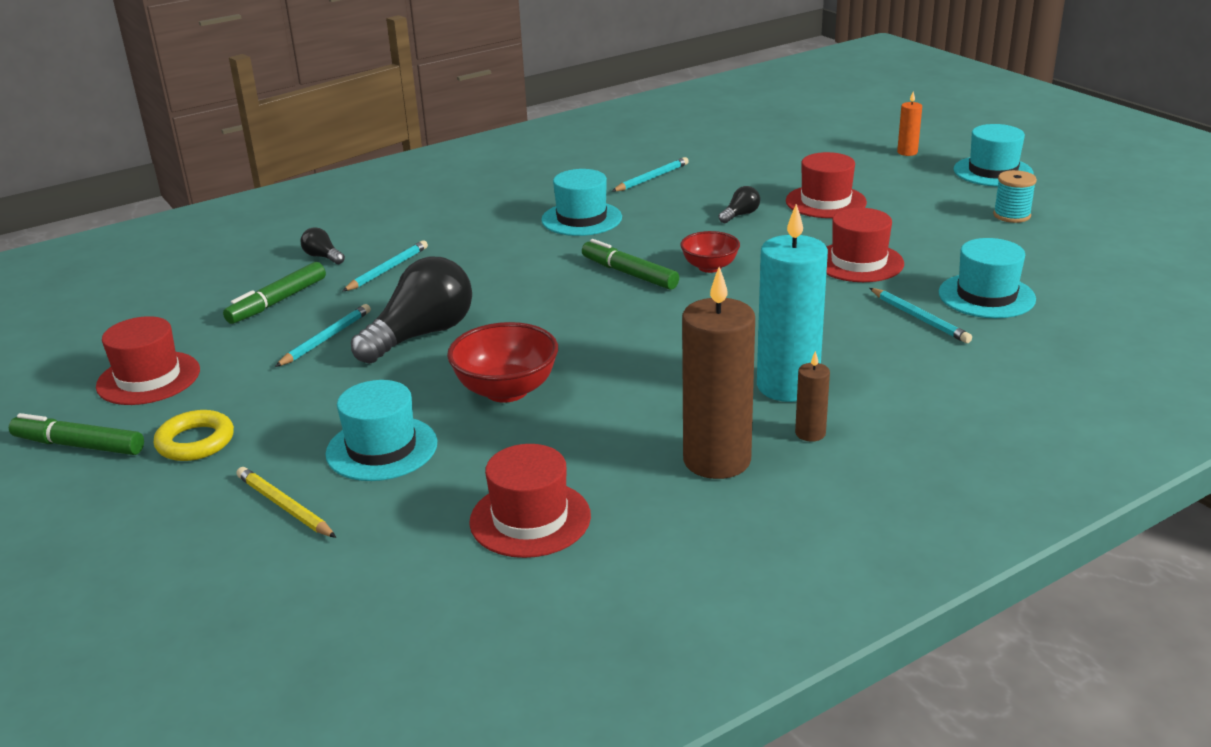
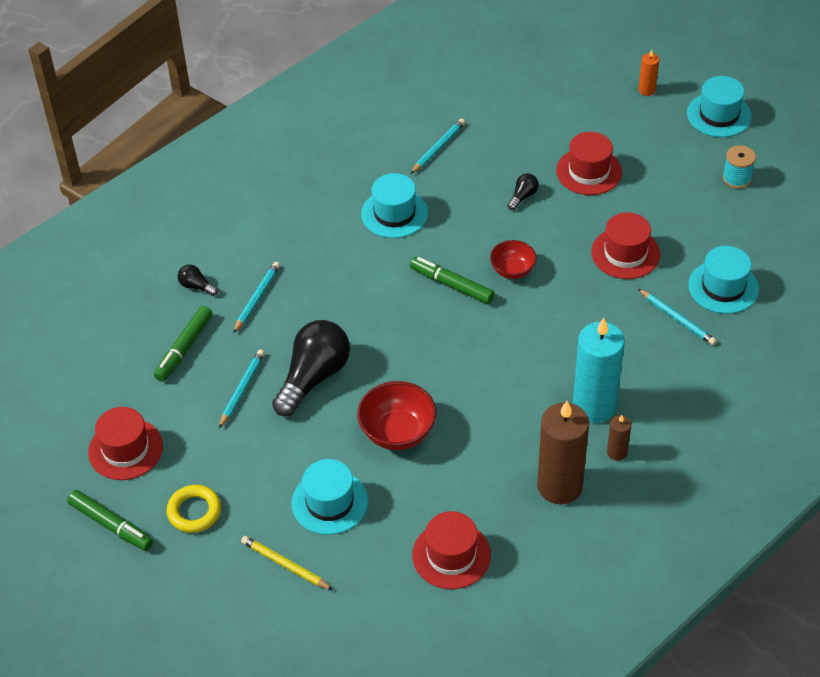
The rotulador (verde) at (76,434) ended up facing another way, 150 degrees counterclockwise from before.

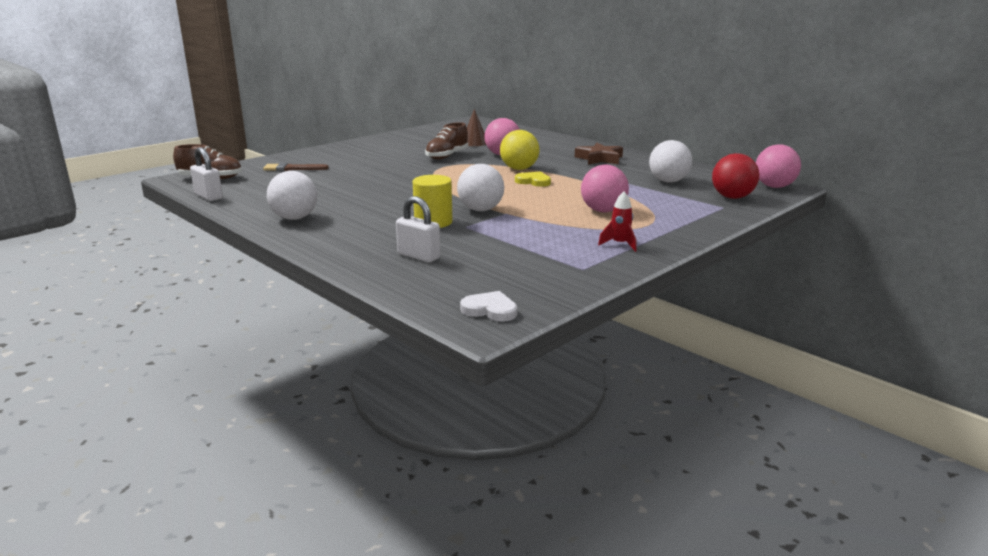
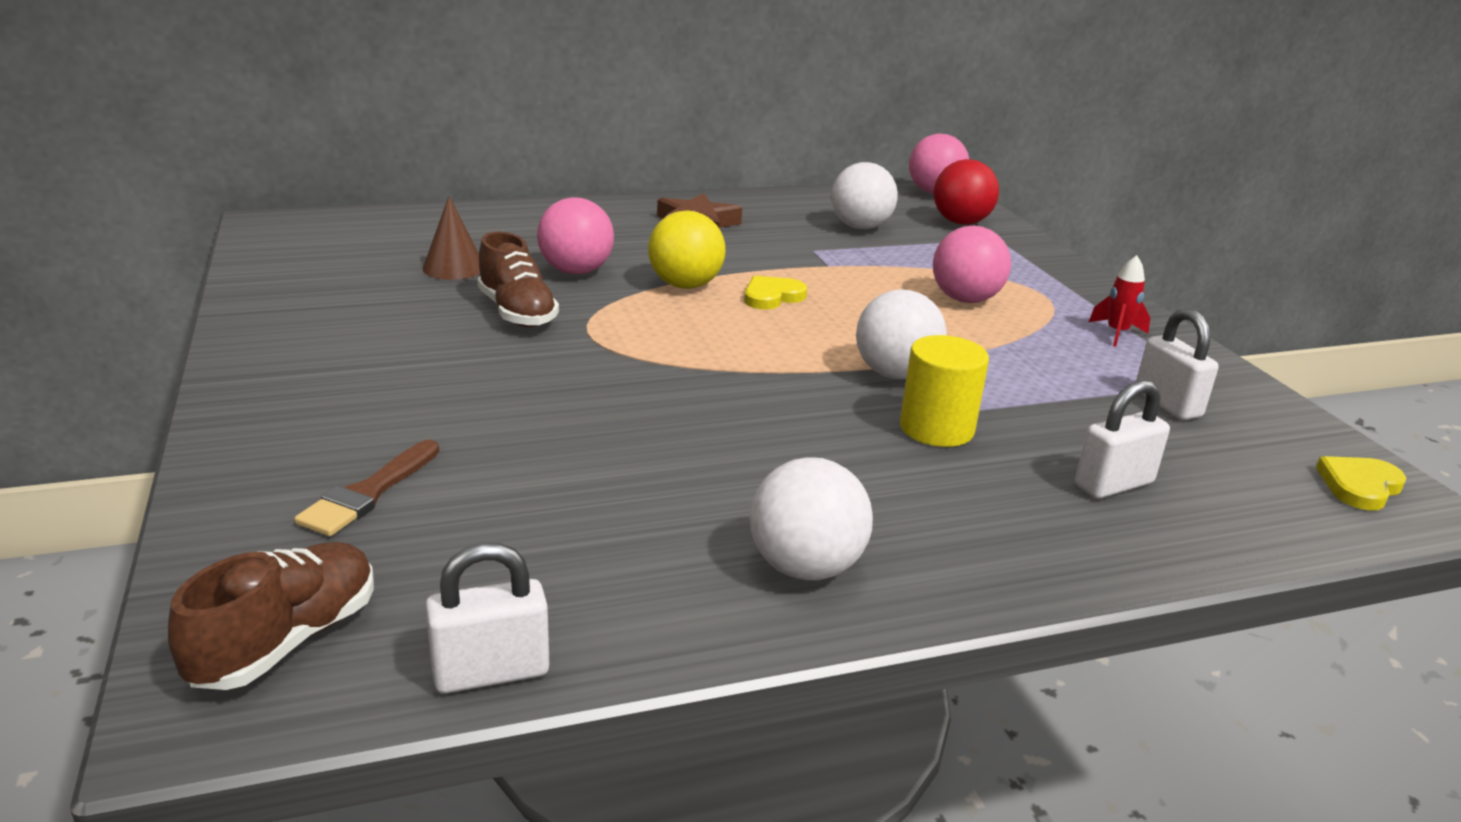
The second view gained the candado (blanco) at (1177,364).
What was the corazón (blanco) at (488,306) turned into the corazón (amarillo) at (1361,483).

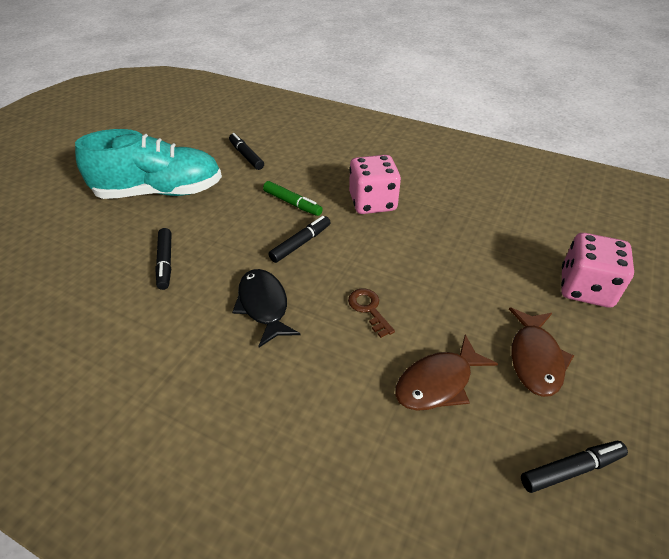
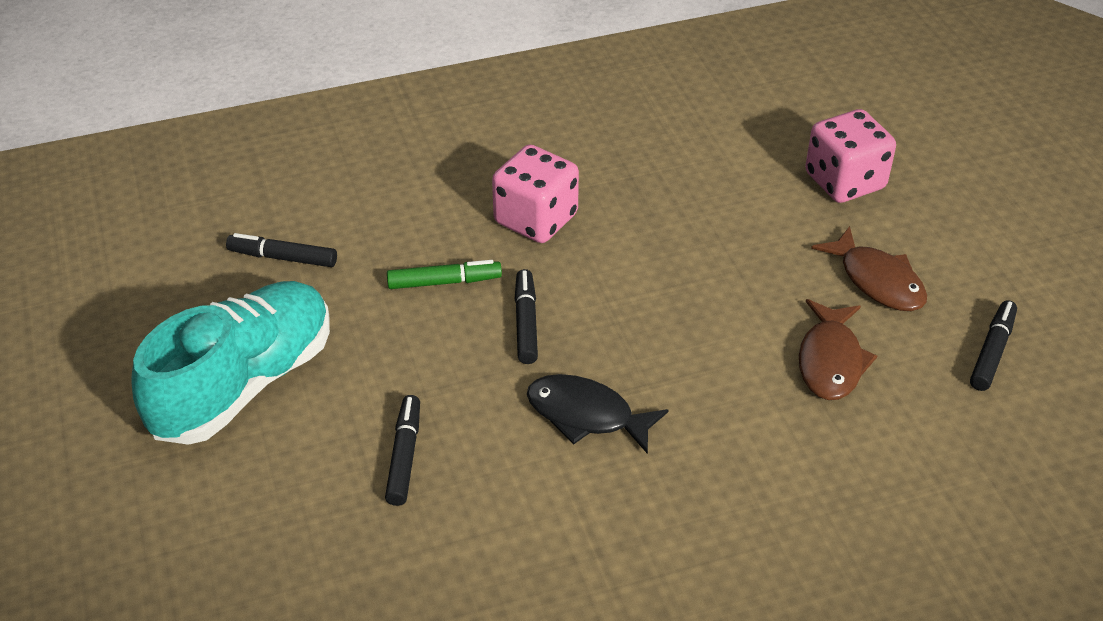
The rotulador (negro) at (163,259) ended up facing another way, 120 degrees counterclockwise from before.
The second view lost the llave (marrón) at (371,313).

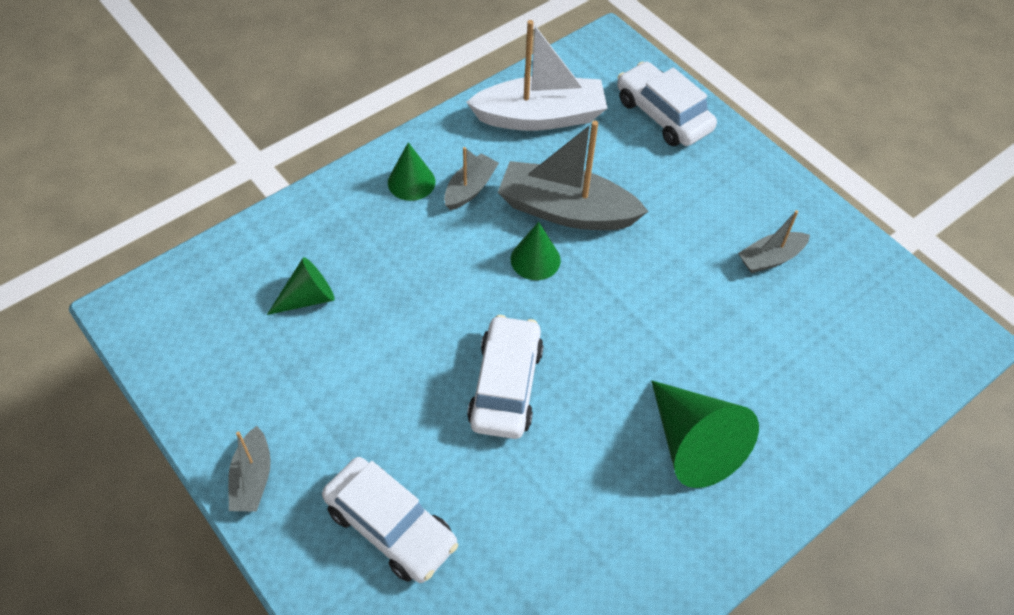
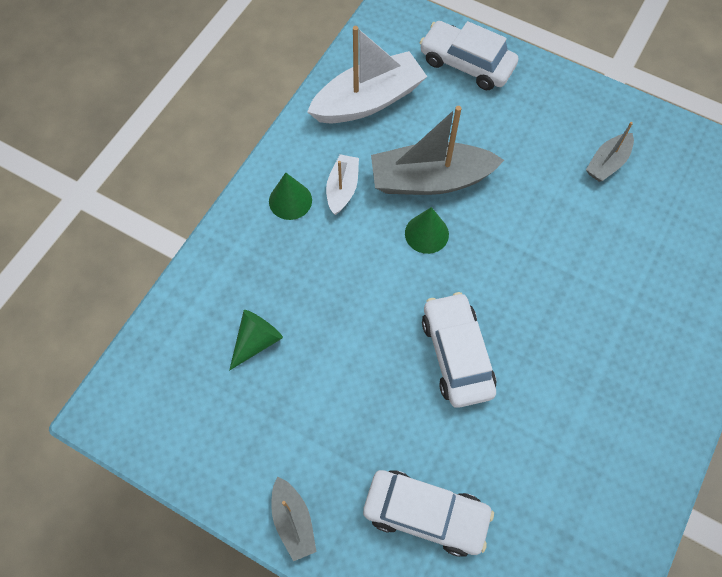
What was the barco (gris) at (471,178) turned into the barco (blanco) at (342,184).
The second view lost the cono (verde) at (705,434).

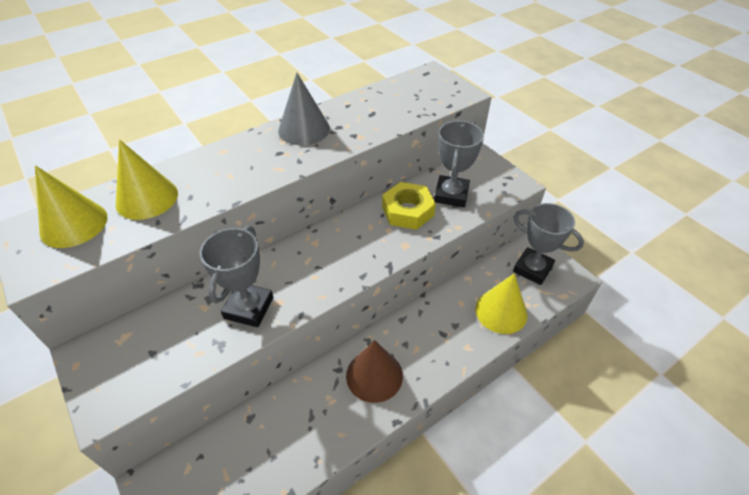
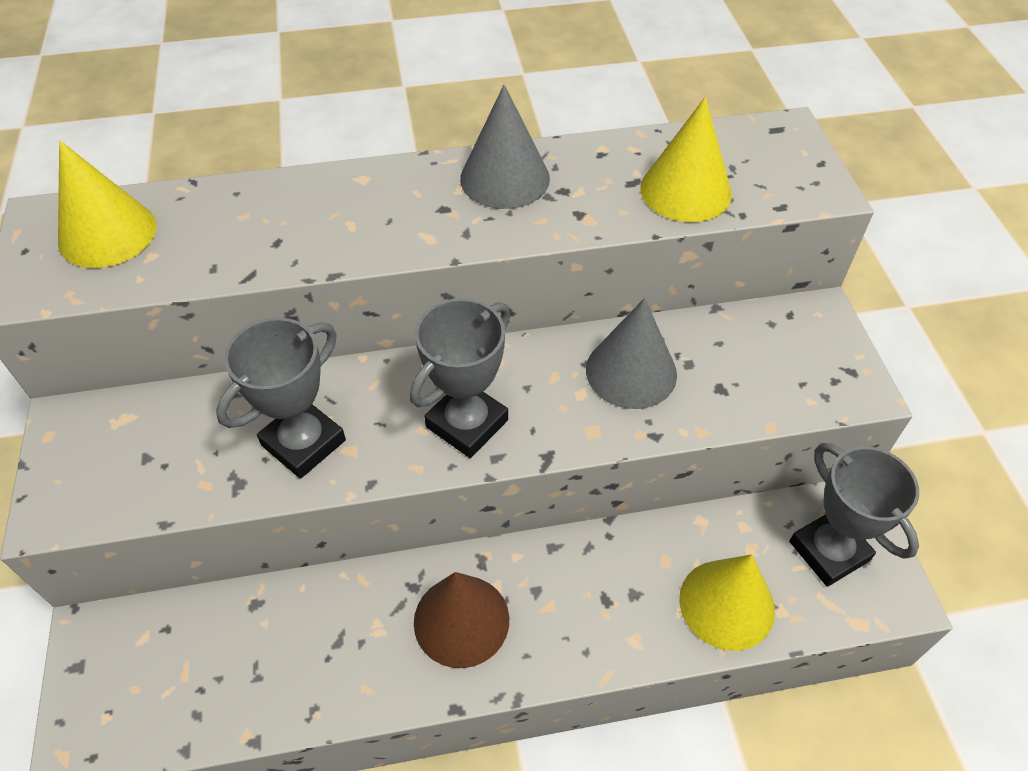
The trofeo (gris) ended up elsewhere, having gone from (459,164) to (460,378).
Where the tuerca (amarillo) stood at (409,206), the cono (gris) came to stand at (631,353).
The cono (amarillo) ended up elsewhere, having gone from (147,179) to (686,159).

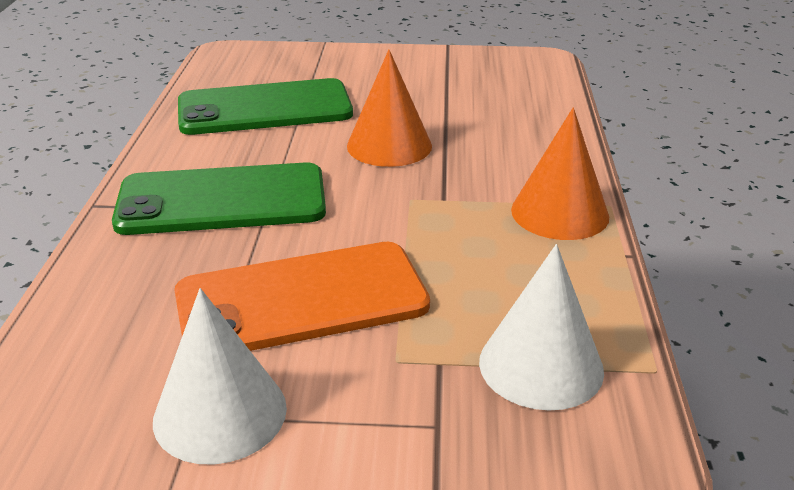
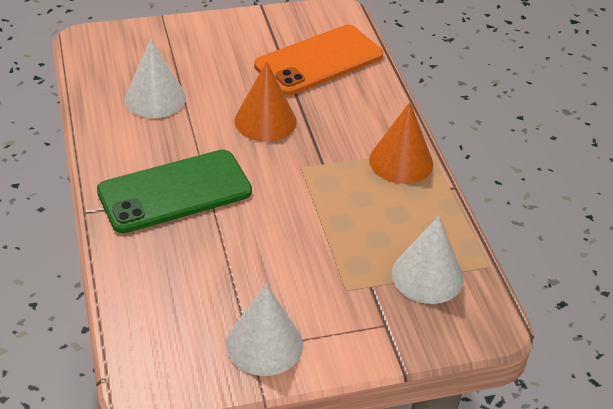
Where the móvil (verde) stood at (265,106), the cono (blanco) came to stand at (155,78).
The móvil (naranja) ended up elsewhere, having gone from (302,296) to (318,60).

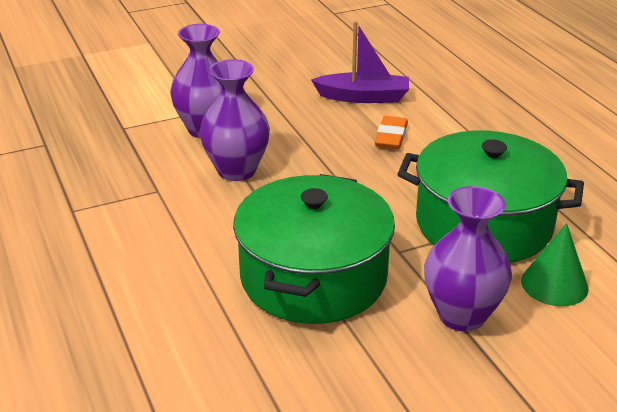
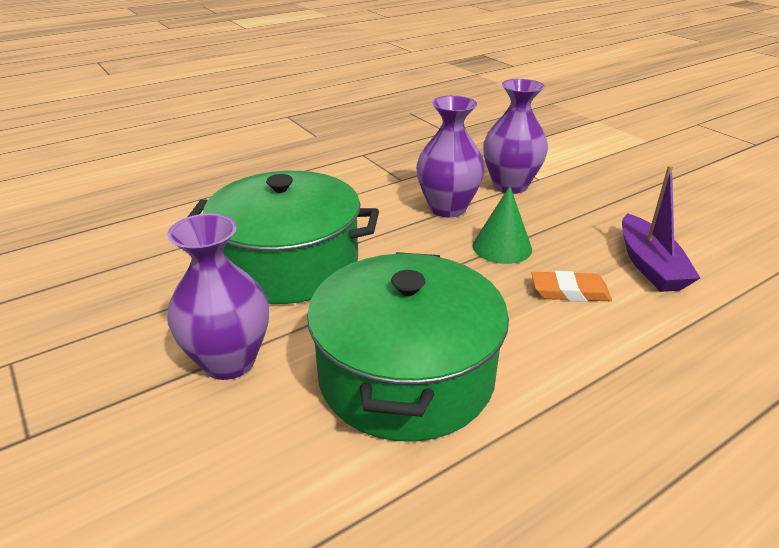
The cono (verde) ended up elsewhere, having gone from (554,264) to (502,225).

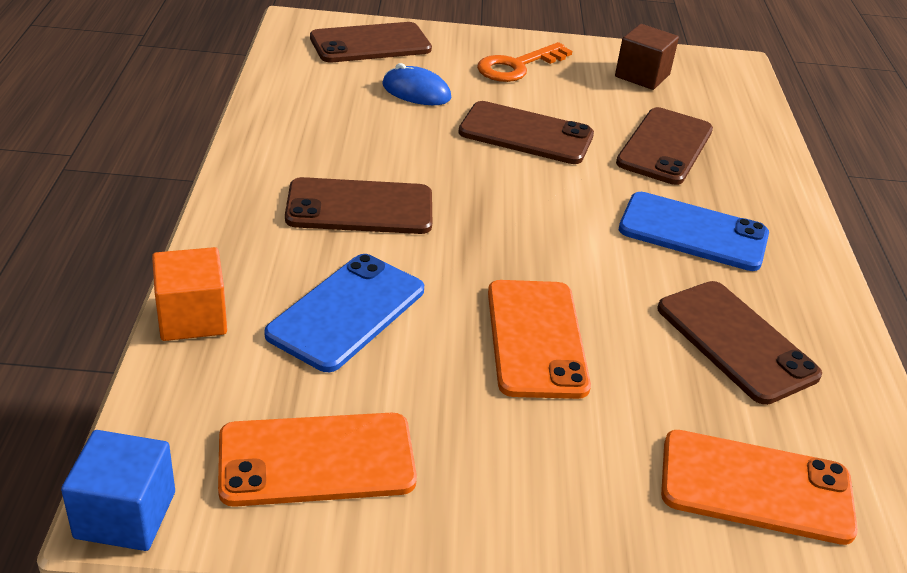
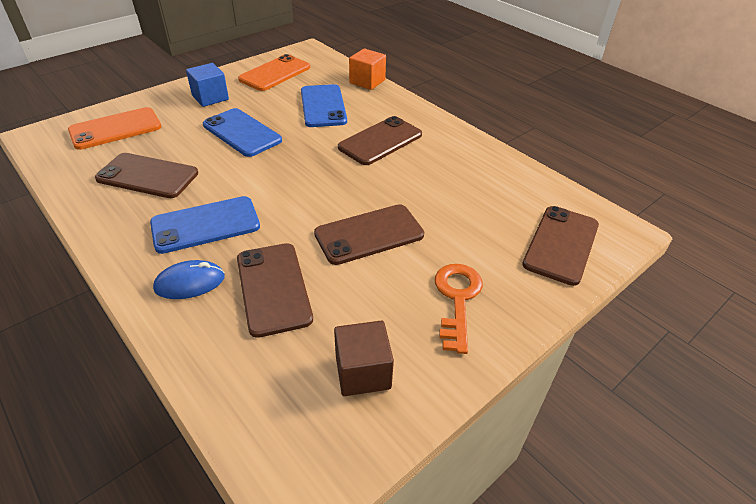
The ratón (azul) ended up elsewhere, having gone from (416,84) to (189,279).
The cubo (azul) ended up elsewhere, having gone from (118,490) to (207,85).
What was the móvil (naranja) at (539,339) turned into the móvil (azul) at (242,132).

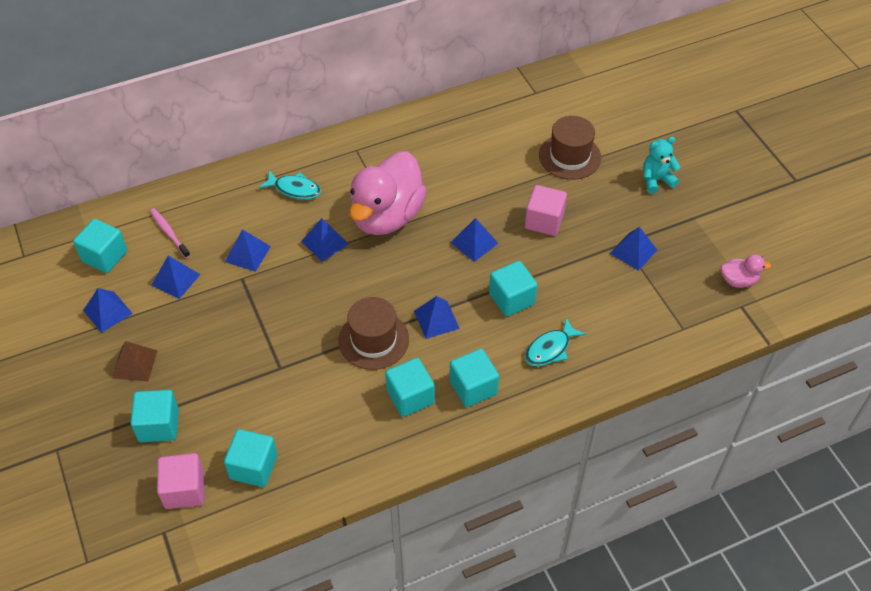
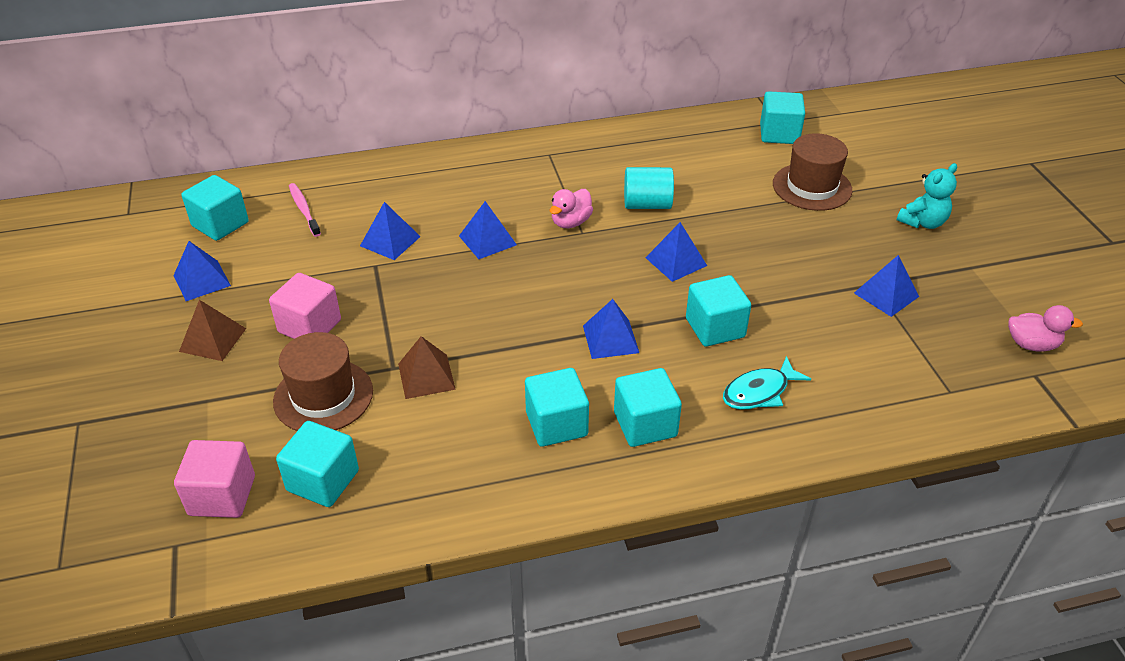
The cubo (rosa) ended up elsewhere, having gone from (546,210) to (305,306).
The sombrero (marrón) ended up elsewhere, having gone from (373,333) to (323,381).
The second view gained the pirámide (marrón) at (427,367).
The size of the pato (rosa) at (388,193) changed by a factor of 0.43.
The second view gained the cilindro (turquesa) at (649,188).
The cubo (turquesa) ended up elsewhere, having gone from (154,416) to (782,117).
The osito (turquesa) at (661,165) ended up facing another way, 150 degrees clockwise from before.
The second view lost the pirámide (azul) at (176,277).
The second view lost the pez (turquesa) at (290,185).

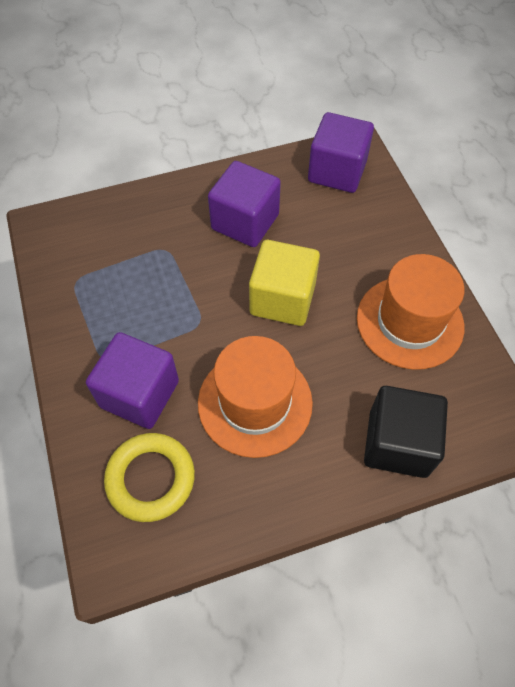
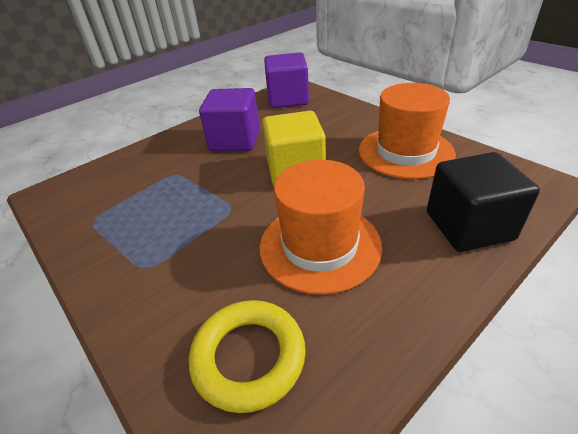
The second view lost the cubo (morado) at (132,380).

